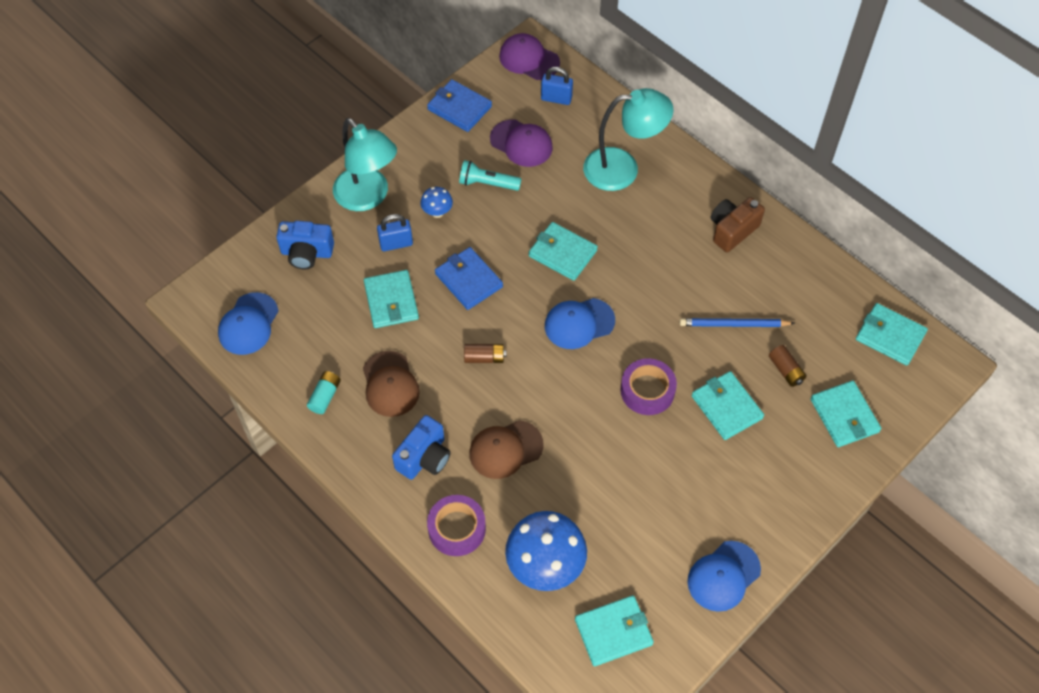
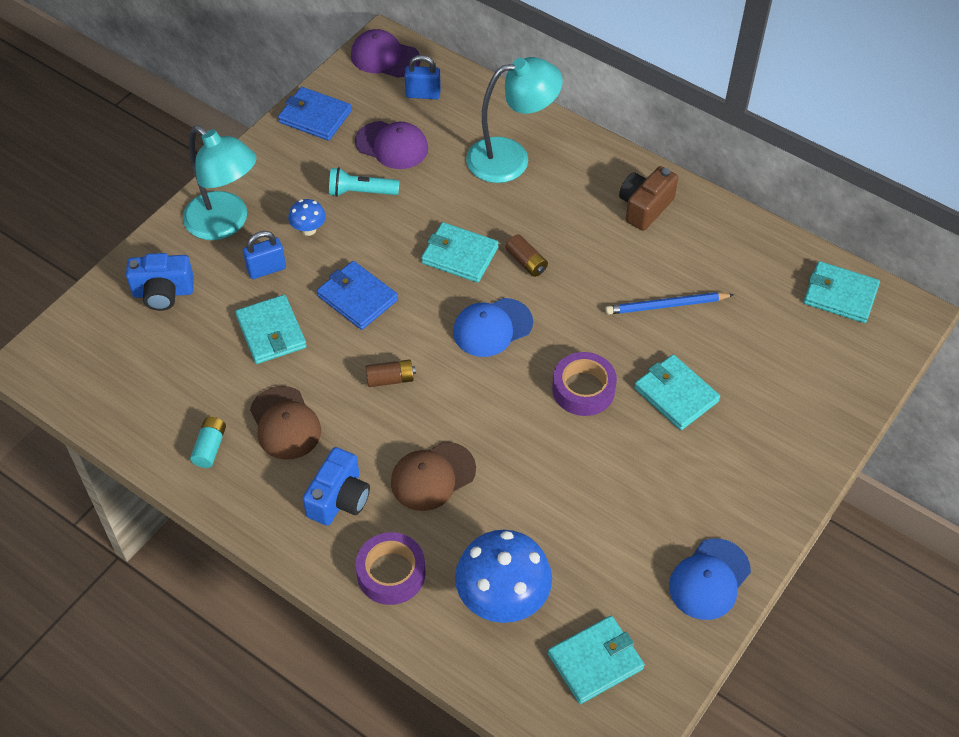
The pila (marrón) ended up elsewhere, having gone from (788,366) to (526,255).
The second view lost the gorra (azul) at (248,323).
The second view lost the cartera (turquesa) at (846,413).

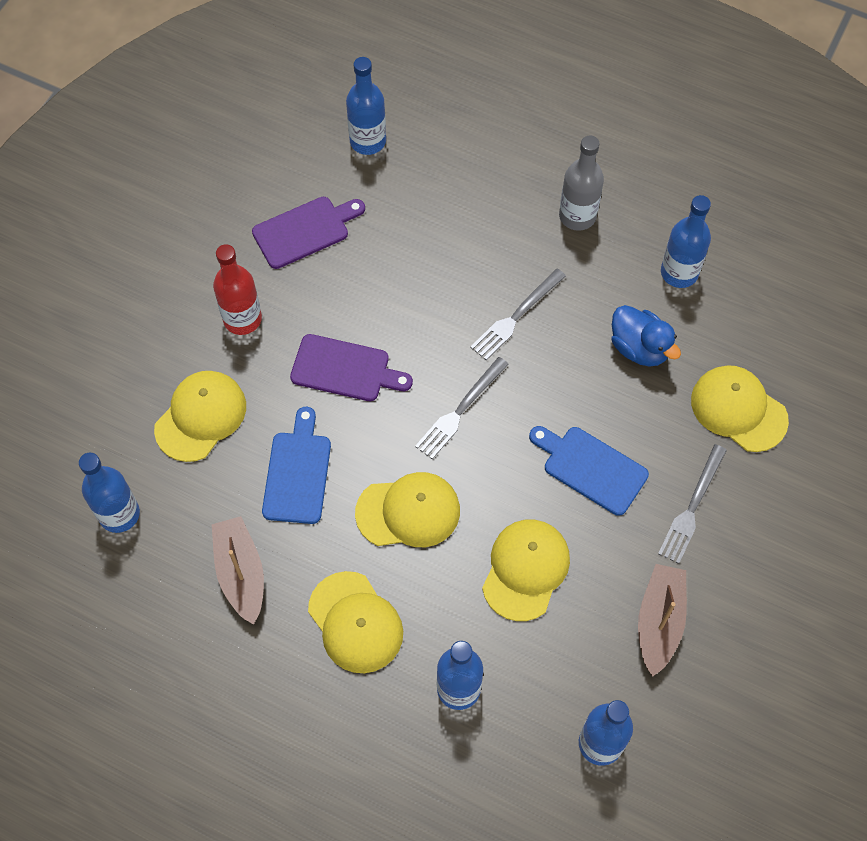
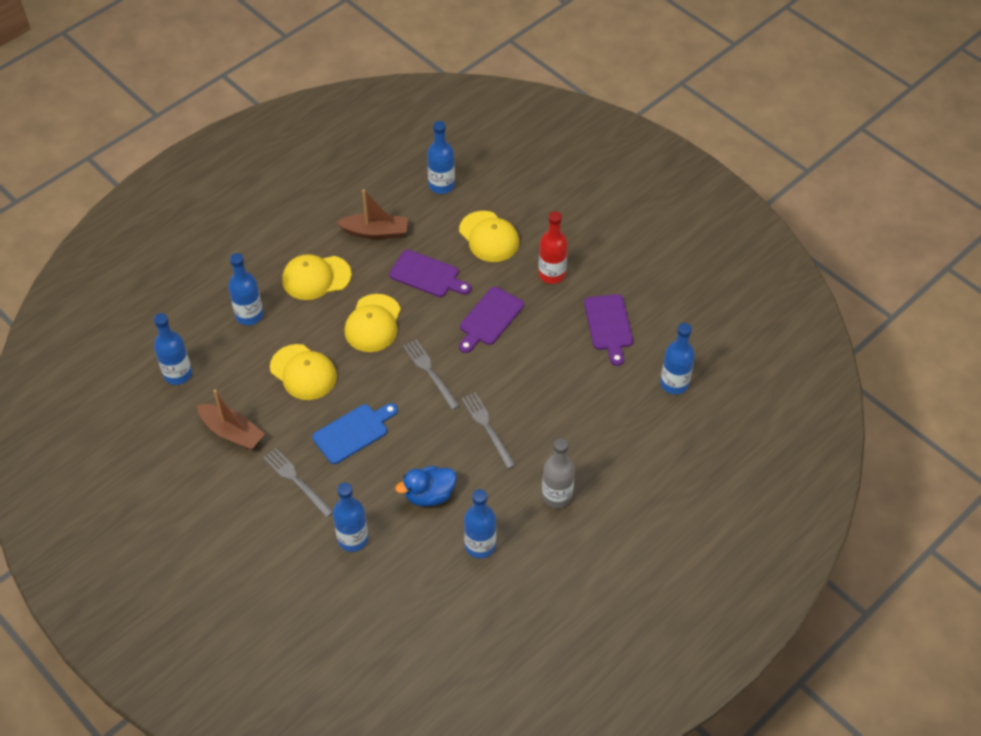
Where the gorra (amarillo) stood at (740,408), the botella (azul) came to stand at (350,517).
What was the tabla de cortar (azul) at (296,465) turned into the tabla de cortar (morado) at (430,273).

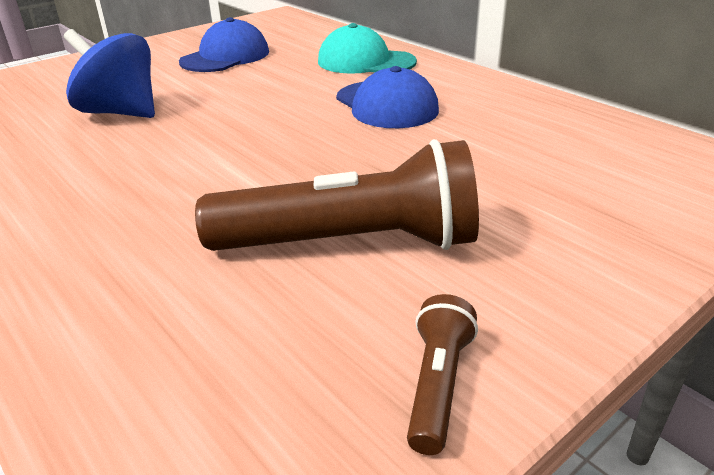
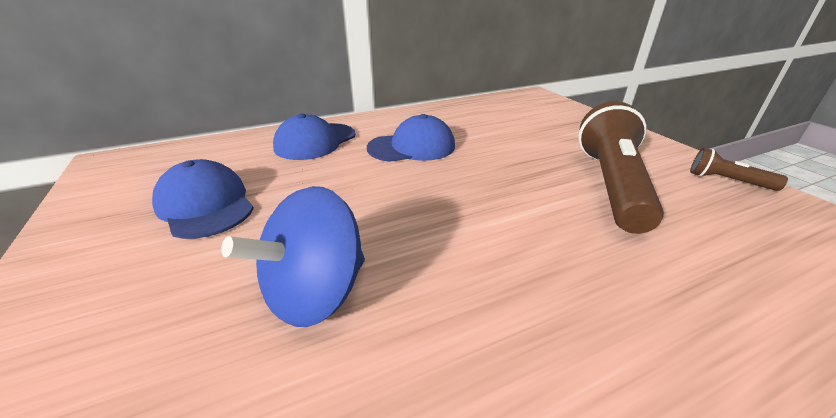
What was the gorra (turquesa) at (367,48) turned into the gorra (azul) at (314,137).

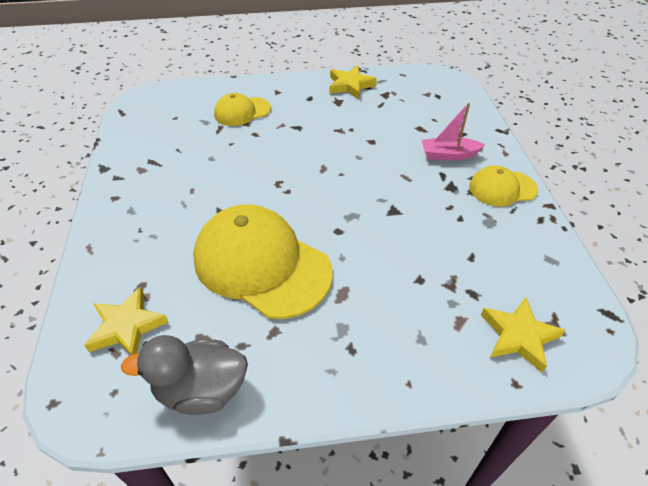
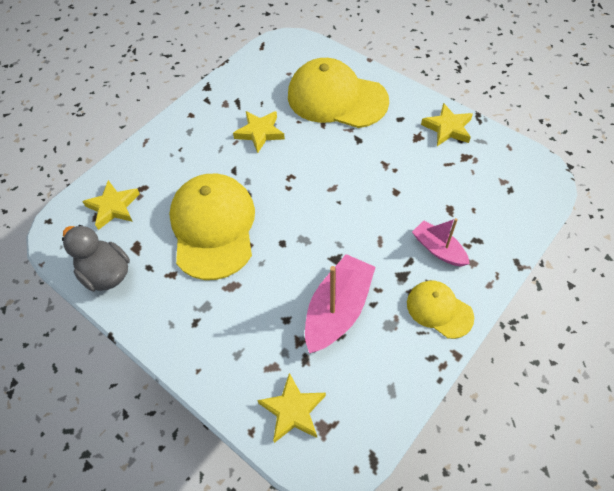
The second view gained the estrella (amarillo) at (259,132).
The size of the gorra (amarillo) at (242,109) changed by a factor of 1.91.
The second view gained the barco (rosa) at (340,303).

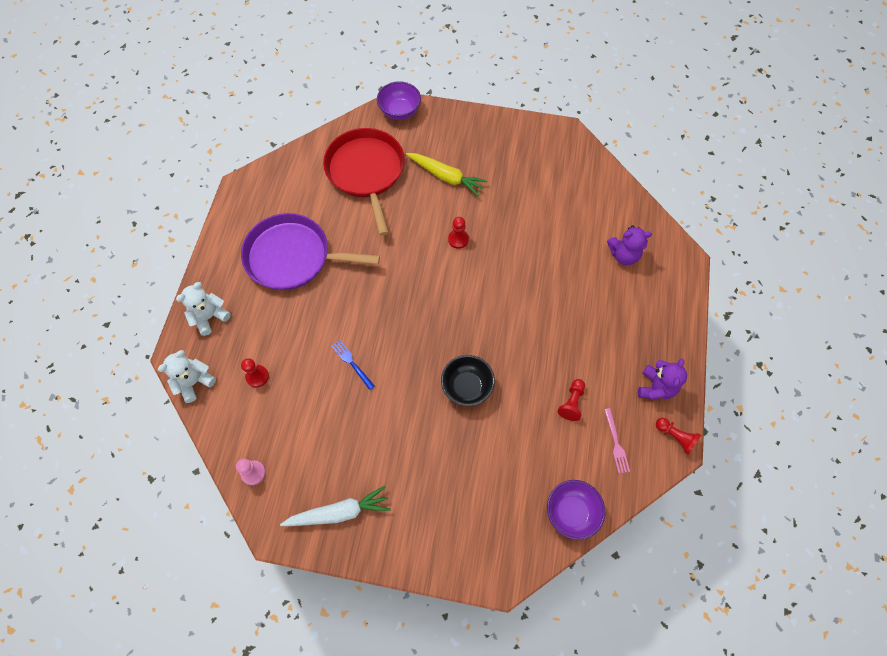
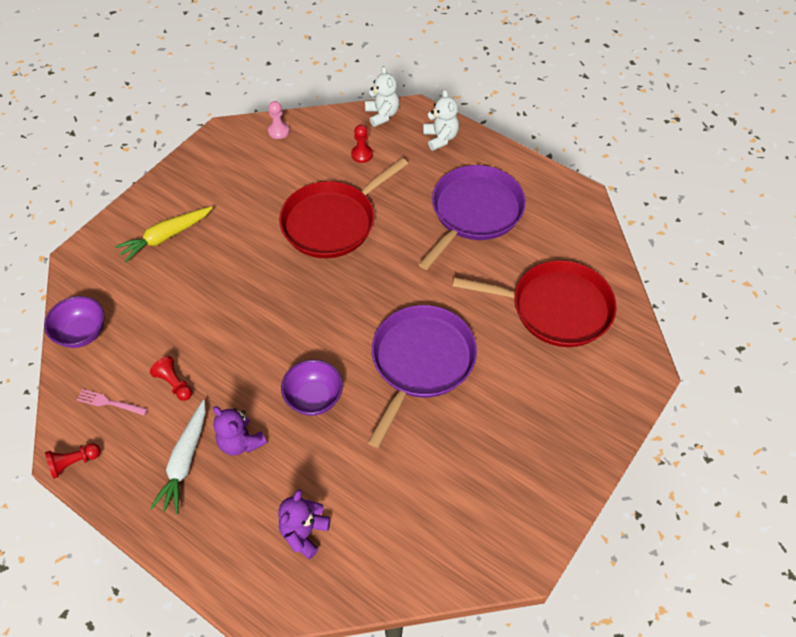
The zanahoria (amarillo) ended up elsewhere, having gone from (446,174) to (164,234).
The zanahoria (blanco) ended up elsewhere, having gone from (335,506) to (178,457).
The osito (morado) ended up elsewhere, having gone from (662,379) to (240,431).
Where the tenedor (azul) stood at (353,365), the sartén (rojo) came to stand at (343,208).
The cuenco (morado) ended up elsewhere, having gone from (399,100) to (312,387).
Where the peón (rojo) stood at (458,233), the sartén (morado) came to stand at (422,376).
The second view lost the cuenco (negro) at (468,380).

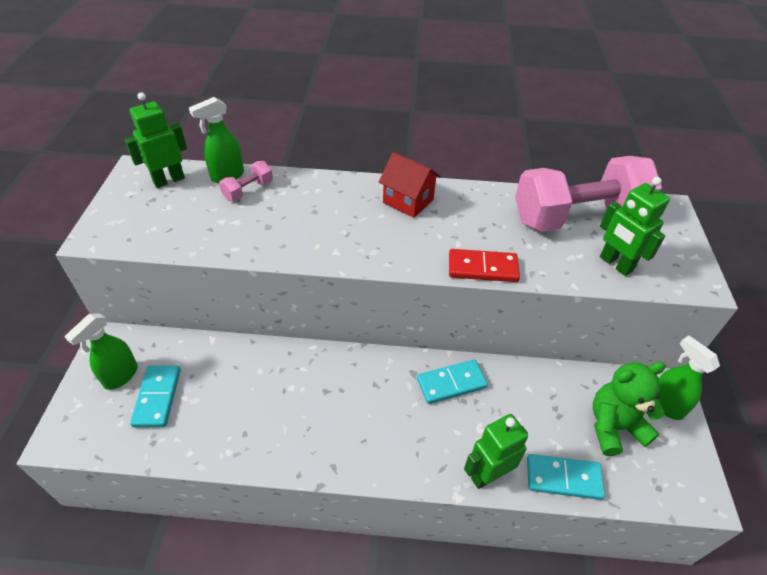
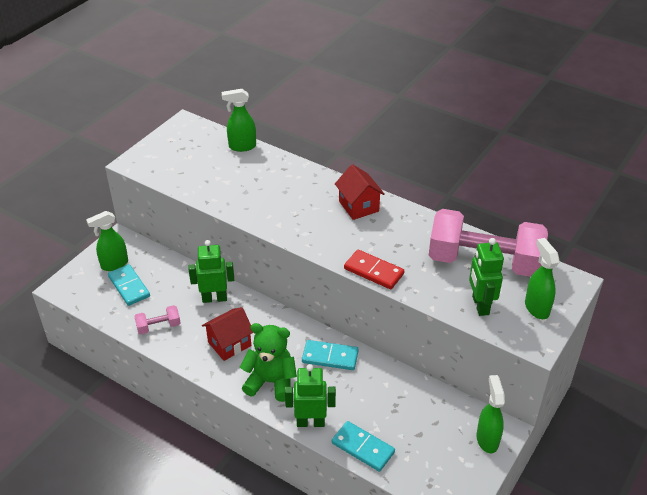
The ficha de dominó (turquesa) at (155,397) ended up facing another way, 60 degrees counterclockwise from before.
The mancuerna (rosa) ended up elsewhere, having gone from (246,181) to (157,319).
The robot (verde) ended up elsewhere, having gone from (156,140) to (211,271).
The second view gained the casa (rojo) at (227,334).
The osito (verde) ended up elsewhere, having gone from (629,409) to (268,362).
The second view gained the pulverizador (verde) at (542,278).

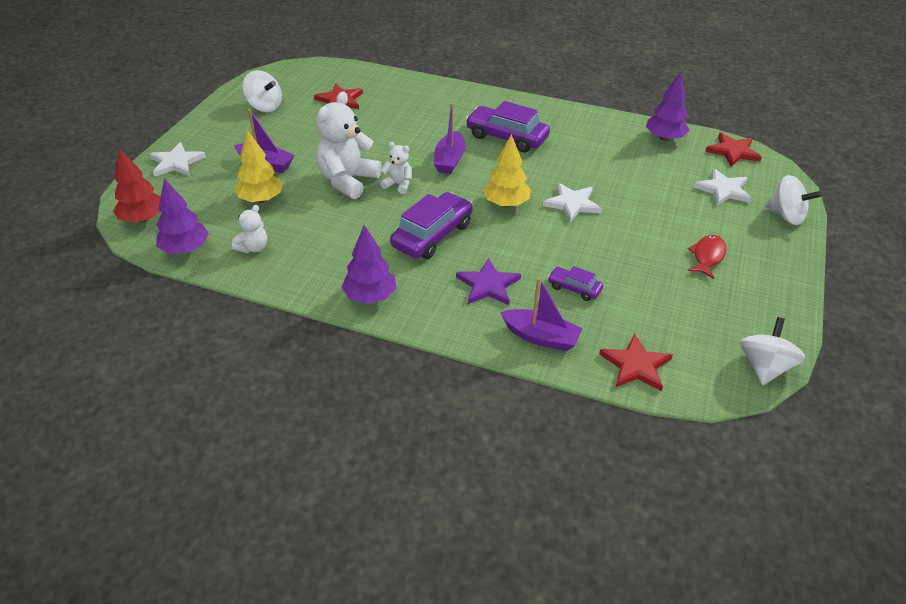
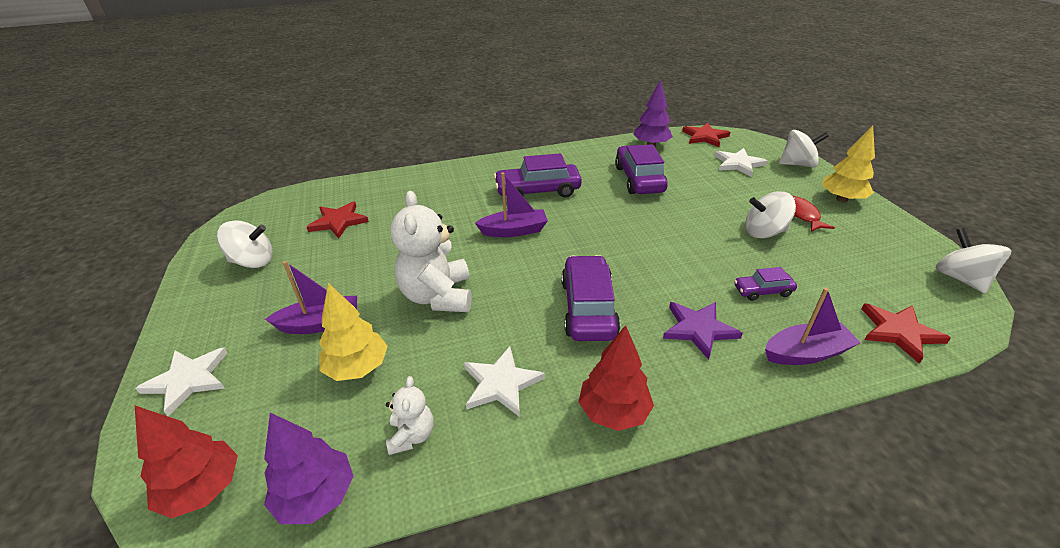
The estrella (blanco) ended up elsewhere, having gone from (572,202) to (504,381).
The barco (morado) at (449,138) ended up facing another way, 75 degrees counterclockwise from before.
What was the árbol (morado) at (368,264) turned into the árbol (rojo) at (616,378).
The second view gained the coche (morado) at (641,169).
The second view gained the peonza (blanco) at (770,215).
The árbol (amarillo) ended up elsewhere, having gone from (506,170) to (848,163).
The second view lost the osito (blanco) at (396,168).

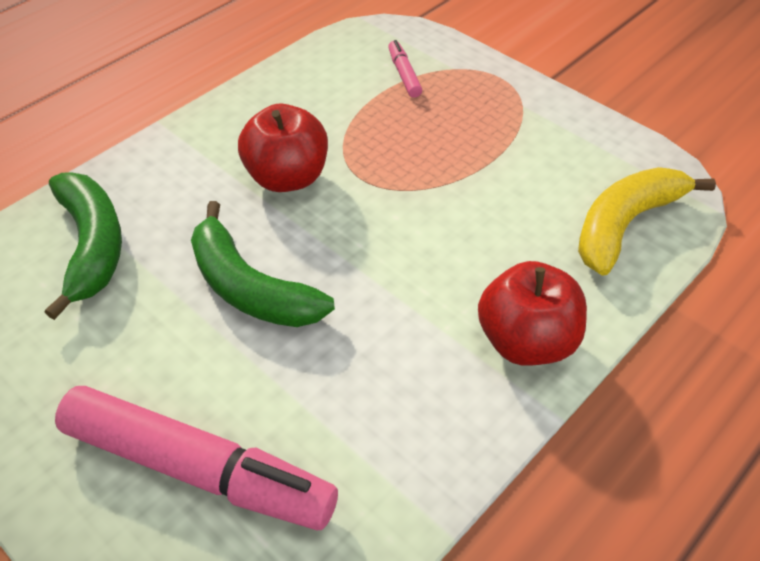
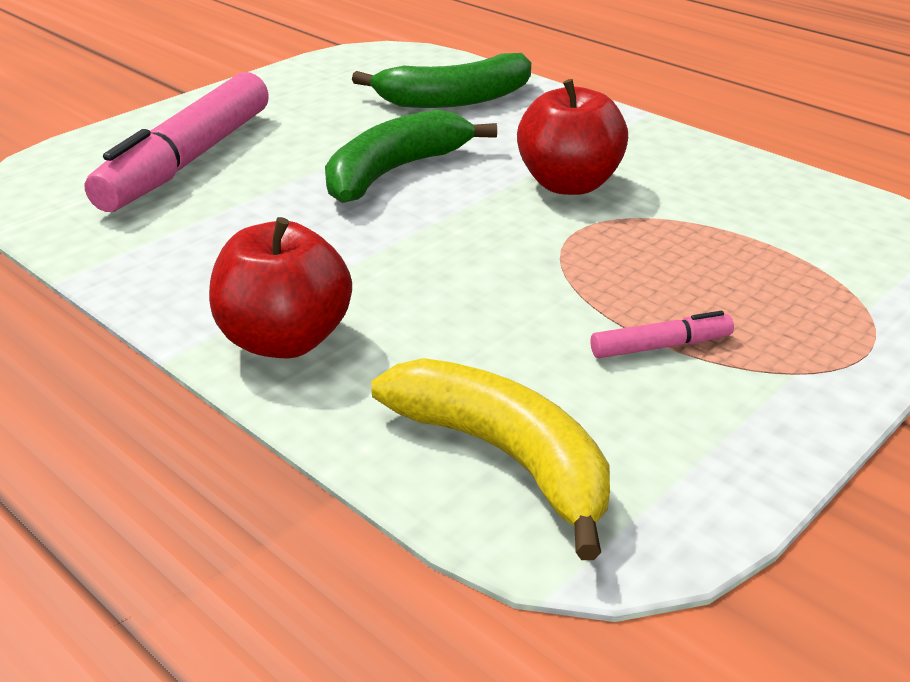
The rotulador (rosa) ended up elsewhere, having gone from (405,69) to (662,334).

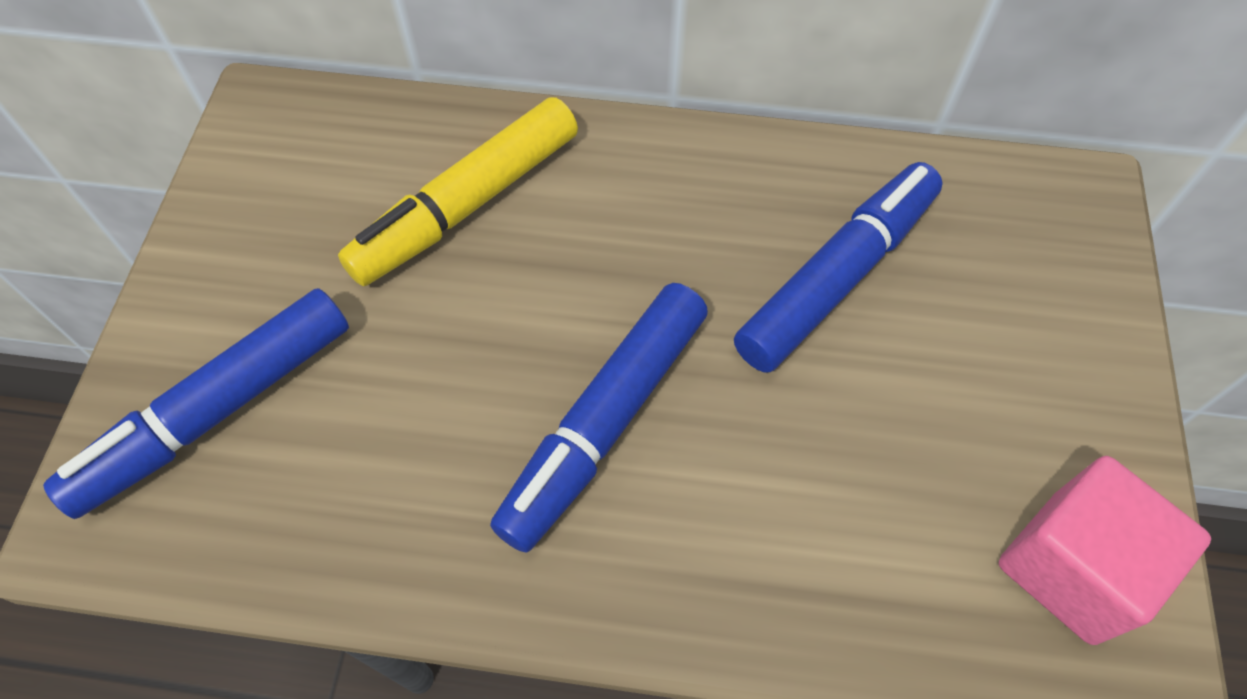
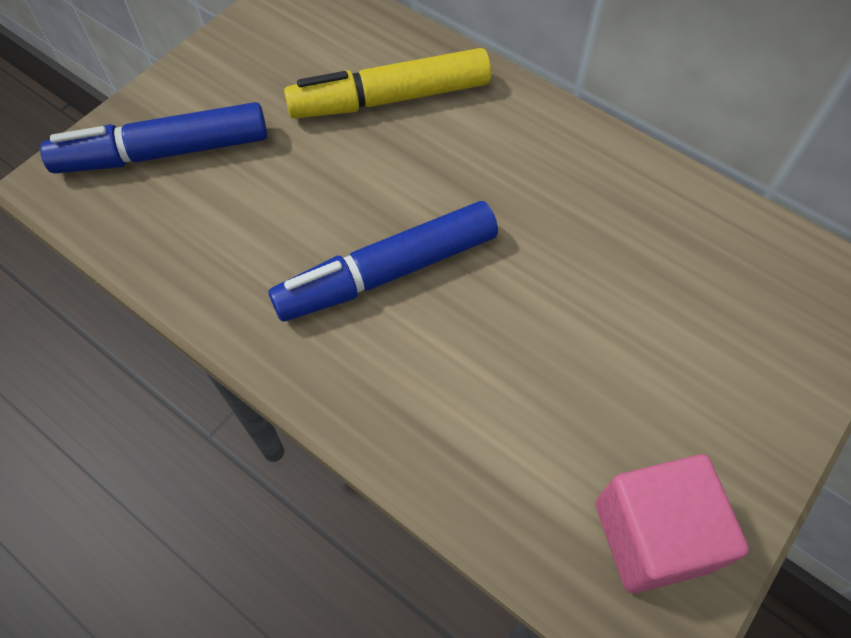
The second view lost the rotulador (azul) at (838,267).

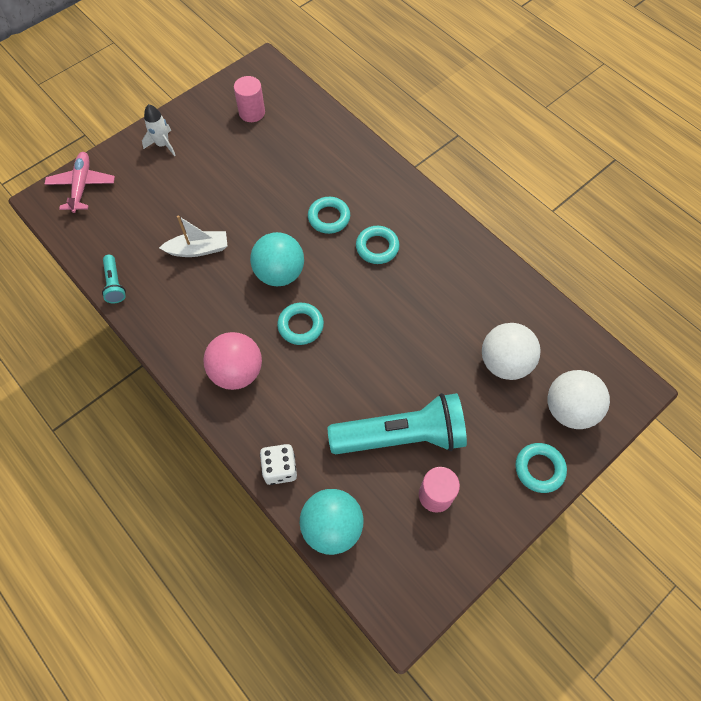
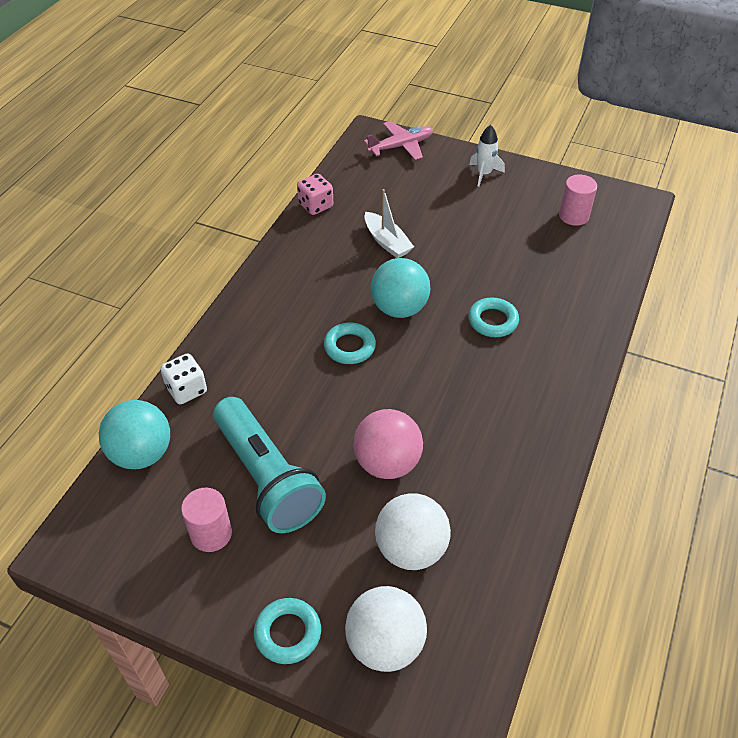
Where the lámpara de mano (turquesa) stood at (114,279), the dado (rosa) came to stand at (315,194).
The pelota (rosa) ended up elsewhere, having gone from (232,361) to (388,444).
The second view lost the anillo (turquesa) at (377,245).

